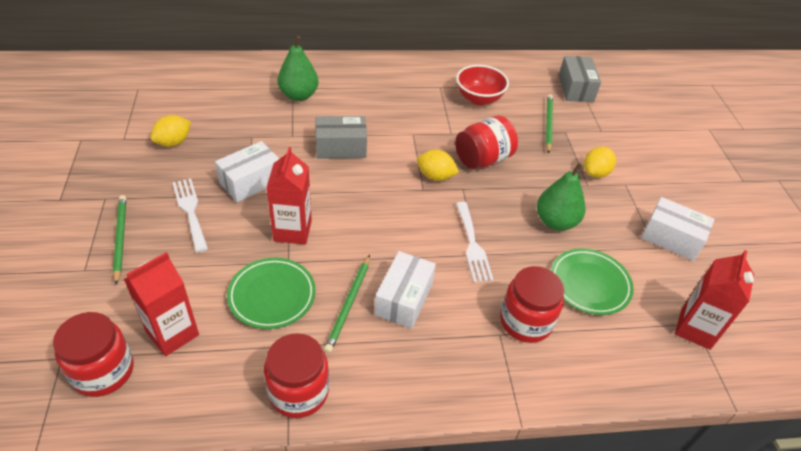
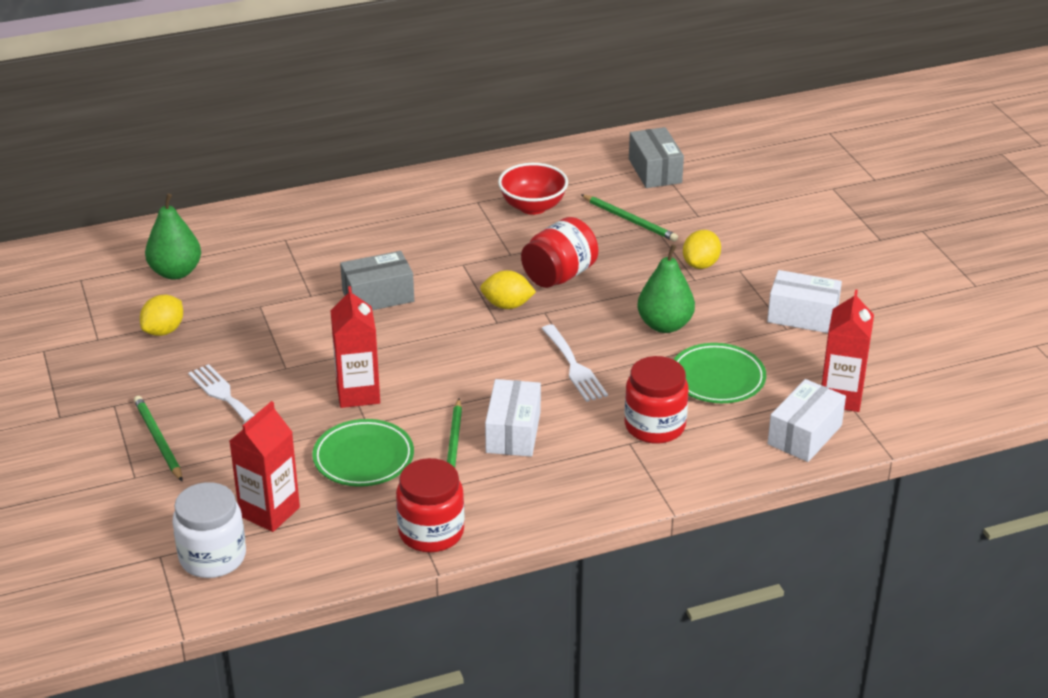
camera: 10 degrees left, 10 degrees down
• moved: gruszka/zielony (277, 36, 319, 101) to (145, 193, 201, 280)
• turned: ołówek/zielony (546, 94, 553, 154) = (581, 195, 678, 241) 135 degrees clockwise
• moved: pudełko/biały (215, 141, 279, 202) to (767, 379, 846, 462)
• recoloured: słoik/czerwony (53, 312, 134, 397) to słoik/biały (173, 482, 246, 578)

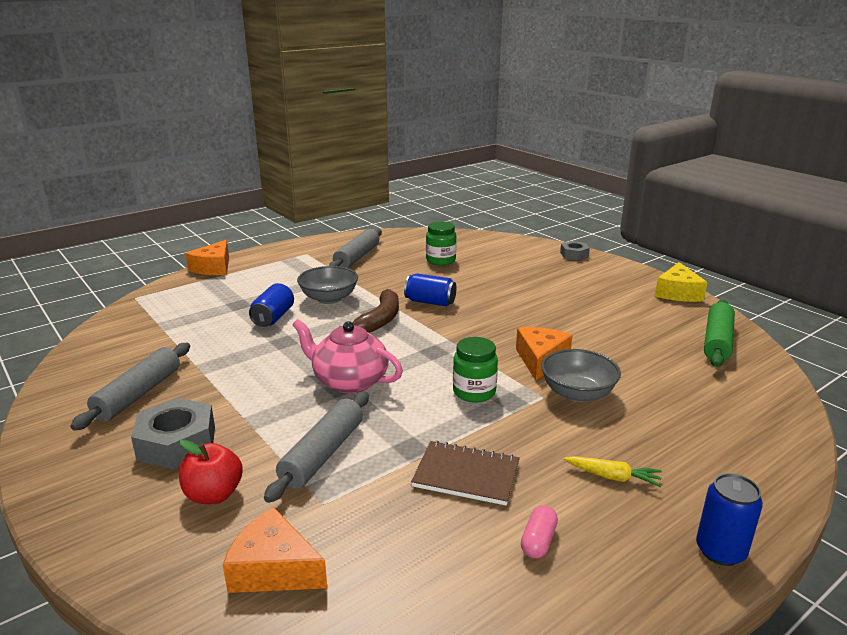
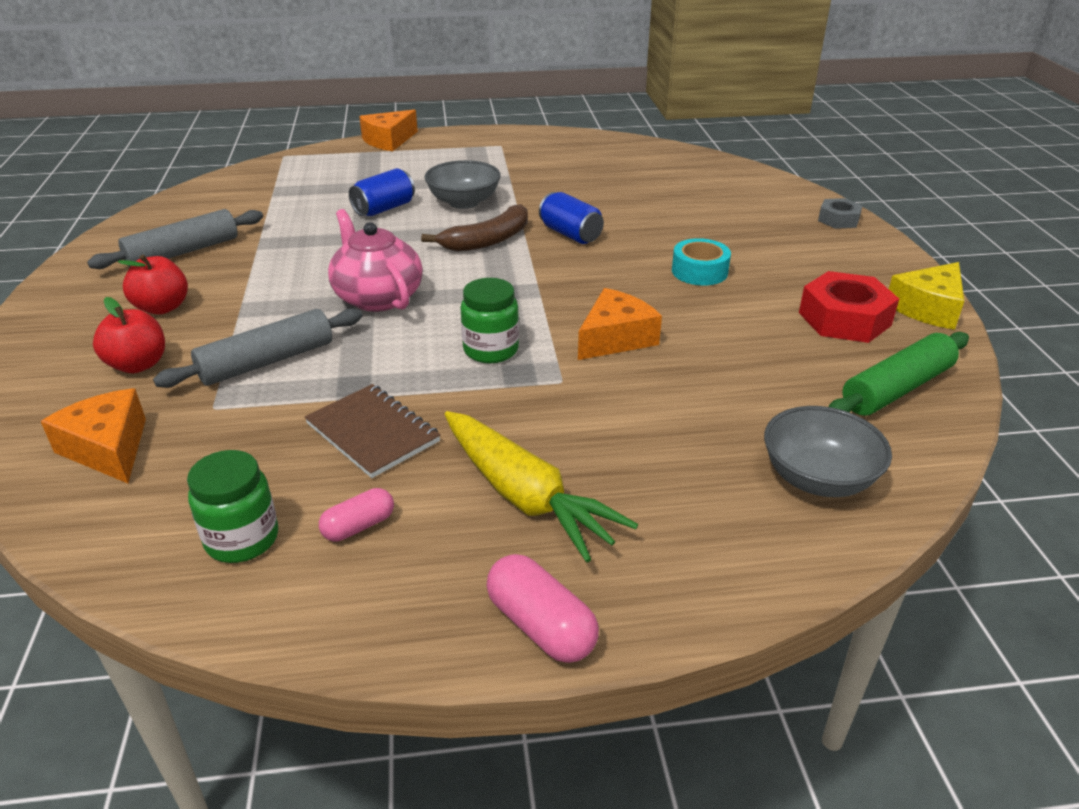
camera: 30 degrees right, 10 degrees up
• moved: słoik/zielony (426, 221, 457, 265) to (187, 450, 278, 563)
• removed: wałek do ciasta/szary (329, 228, 382, 268)
• moved: miska/szary (541, 349, 621, 402) to (764, 406, 892, 497)
• replaced: nakrętka/szary (131, 398, 215, 469) to jabłko/czerwony (118, 255, 188, 314)
• resized: marchewka/żółty (564, 456, 662, 487) = (444, 411, 638, 562) x2.01
• replaced: puszka/niebieski (696, 473, 763, 566) to kapsułka/różowy (486, 554, 599, 663)
• added: taśma klejąca/turkusowy (672, 238, 731, 286)
• added: nakrętka/czerwony (799, 271, 899, 343)

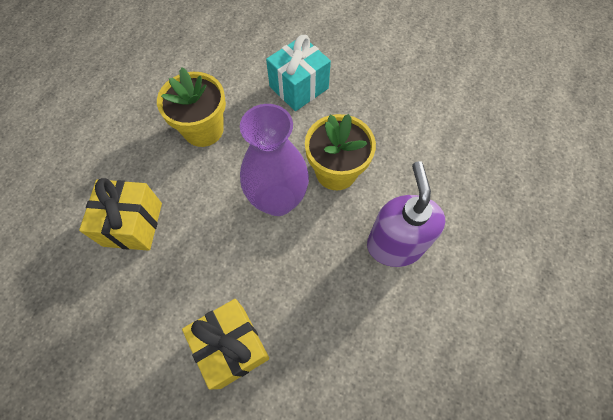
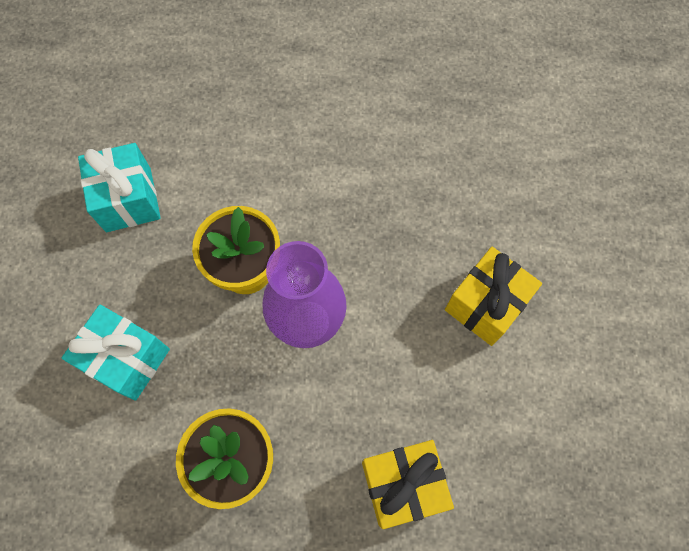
camera: 110 degrees left, 5 degrees up
• removed: dozownik mydła/fioletowy (367, 161, 445, 267)
• added: prezent/turkusowy (78, 143, 161, 232)

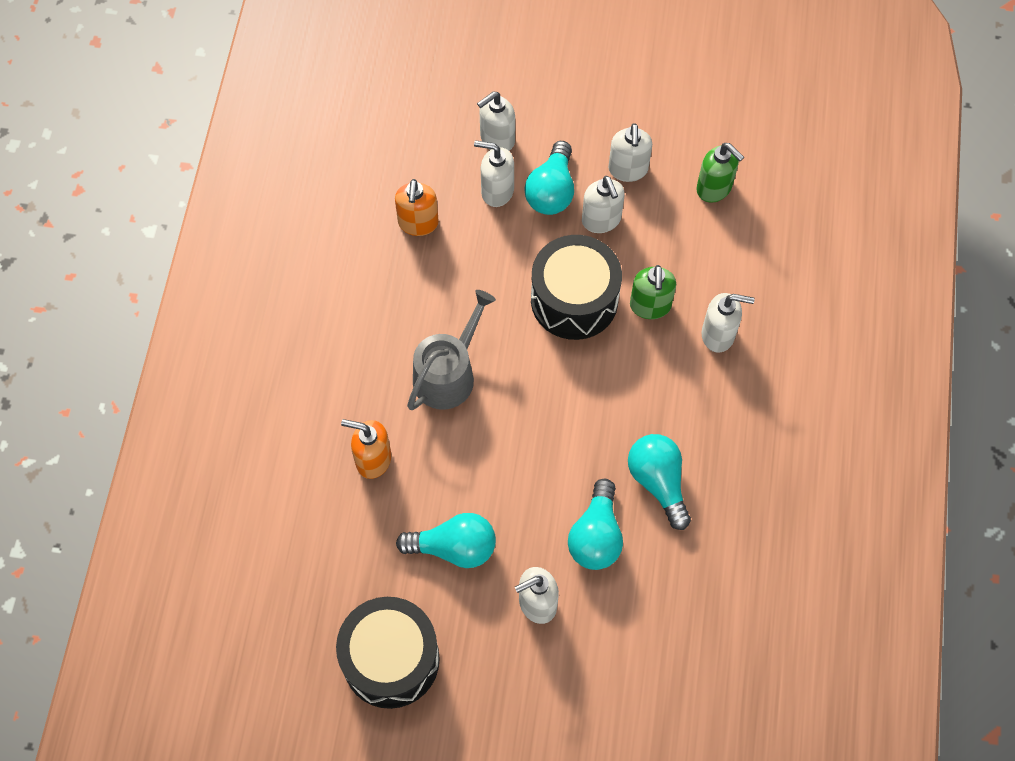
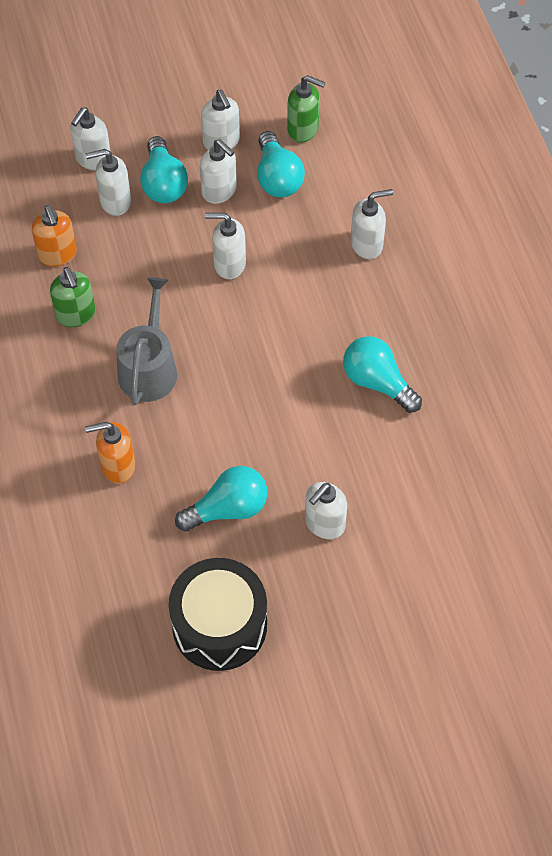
camera: 25 degrees left, 5 degrees down
• replaced: bęben/czarny (531, 235, 622, 340) to dozownik mydła/biały (205, 213, 246, 279)
• moved: dozownik mydła/zielony (630, 265, 676, 319) to (50, 267, 95, 327)
• moved: żarówka/turkusowy (568, 479, 623, 570) to (257, 131, 305, 197)

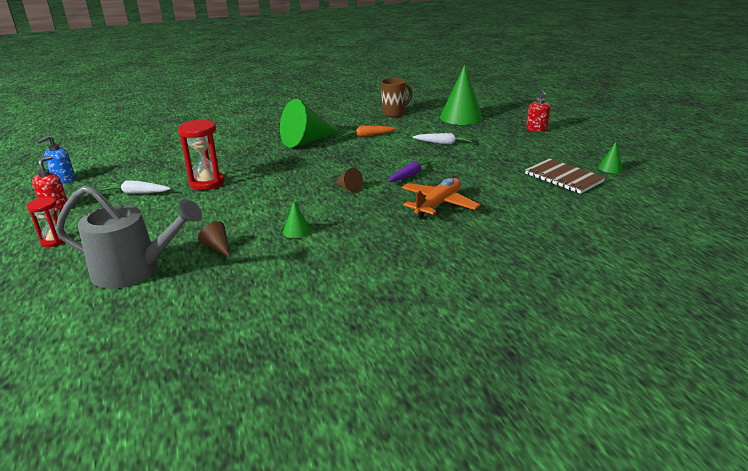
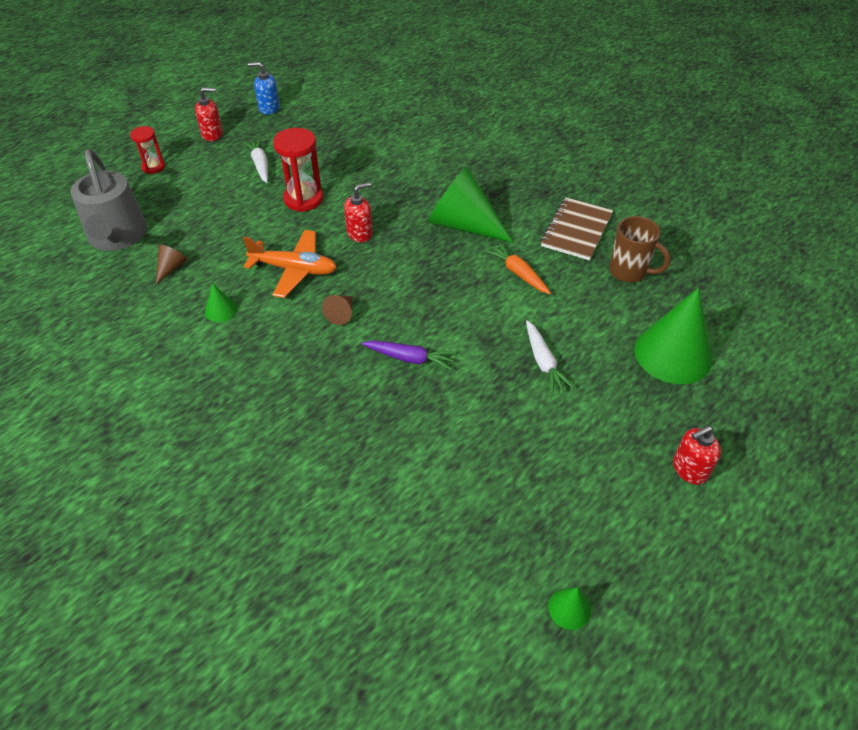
camera: 65 degrees right, 20 degrees up
• moved: zeszyt/brązowy (525, 158, 606, 194) to (541, 197, 613, 260)
• moved: samolot/pomarańczowy (402, 178, 480, 218) to (243, 230, 337, 298)
• added: dozownik mydła/czerwony (344, 182, 373, 242)

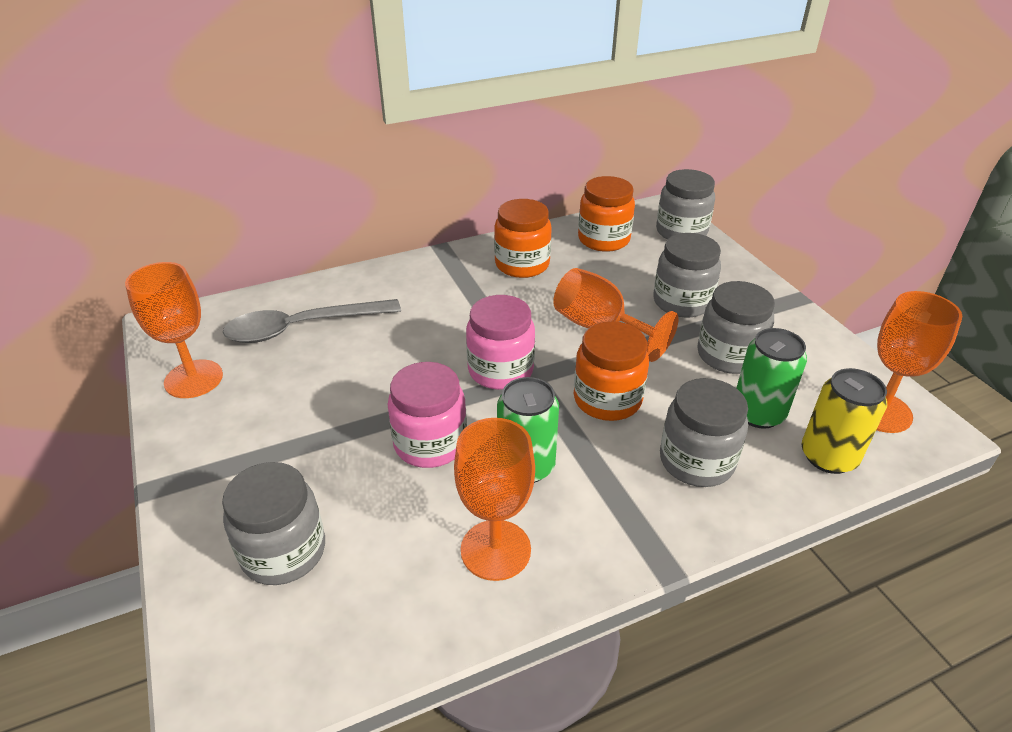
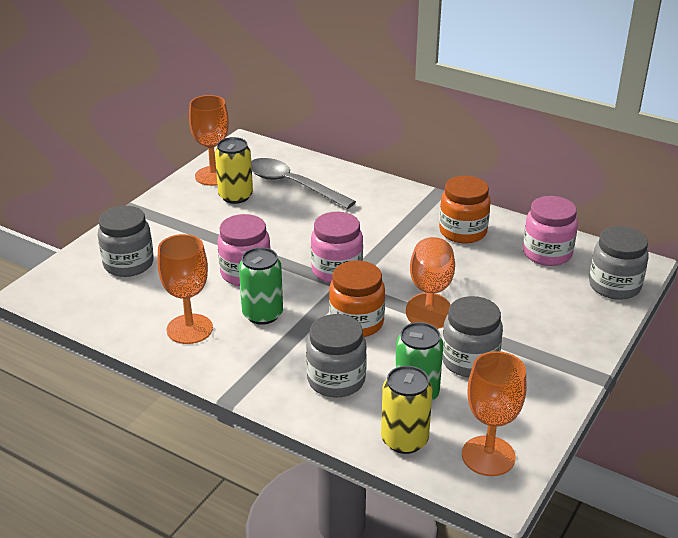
camera: 55 degrees right, 5 degrees down
• recoloured: słoik/pomarańczowy (578, 176, 635, 252) to słoik/różowy (523, 196, 578, 266)
• removed: słoik/szary (653, 233, 721, 318)
• added: puszka/żółty (215, 137, 253, 204)

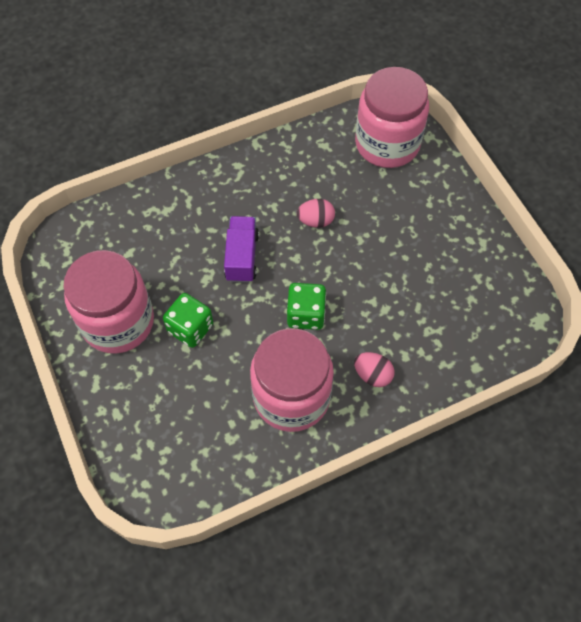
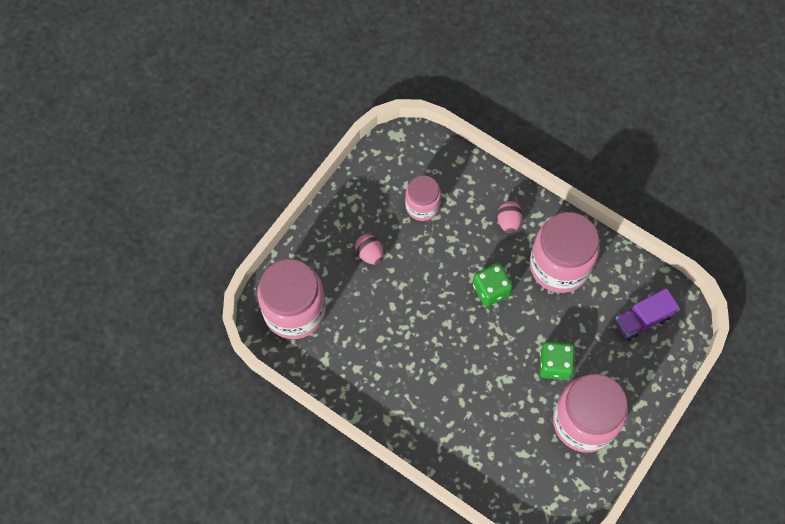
camera: 120 degrees left, 5 degrees up
• moved: jajko/różowy (297, 199, 335, 228) to (355, 234, 384, 265)
• moved: ciężarówka/fioletowy (224, 216, 259, 283) to (615, 288, 679, 342)
• added: słoik/różowy (405, 175, 441, 221)

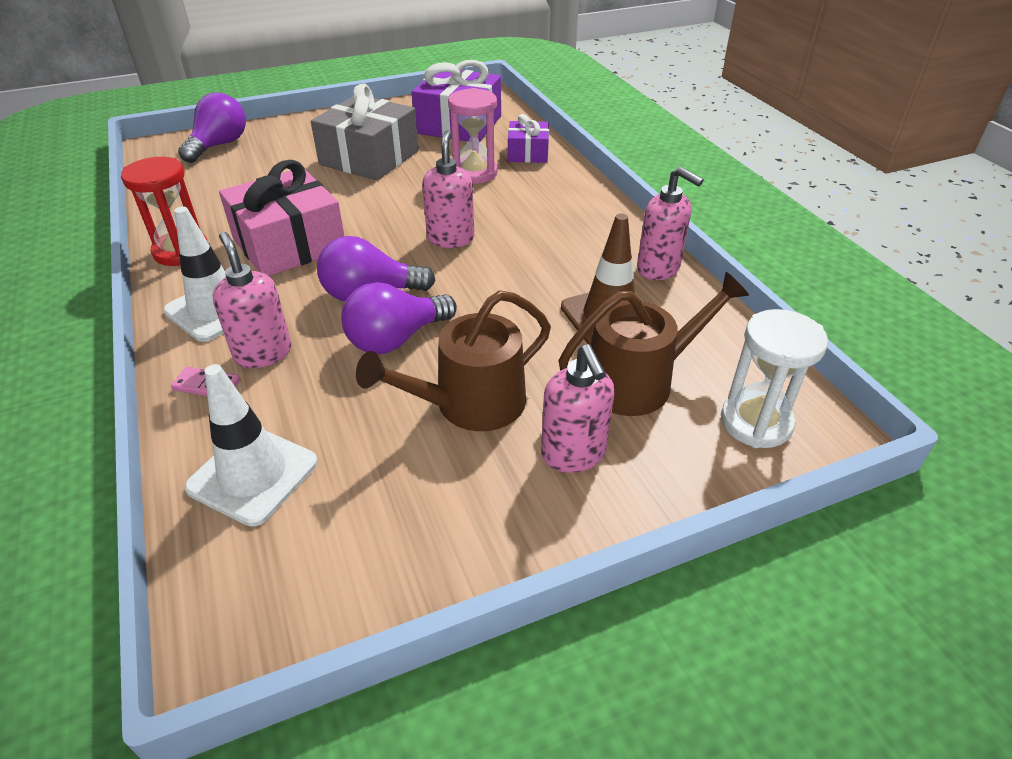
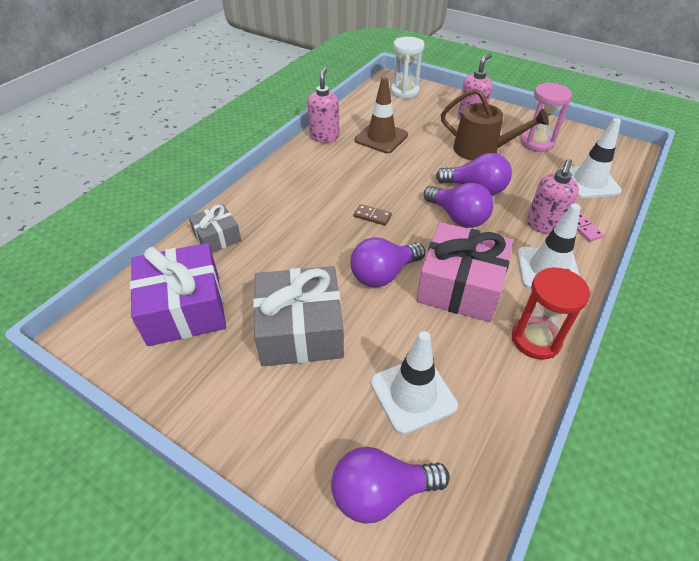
camera: 125 degrees left, 5 degrees up
• moved: klepsydra/różowy (448, 88, 498, 184) to (521, 82, 572, 152)
• recoloured: prezent/fioletowy (508, 114, 549, 163) to prezent/szary (188, 204, 241, 253)
• replaced: dozownik mydła/różowy (422, 130, 474, 248) to kostka domina/brązowy (354, 204, 392, 226)
• removed: konewka/brązowy (559, 272, 749, 416)
• added: żarówka/fioletowy (350, 237, 425, 287)
• added: pachołek/biały (371, 331, 458, 435)

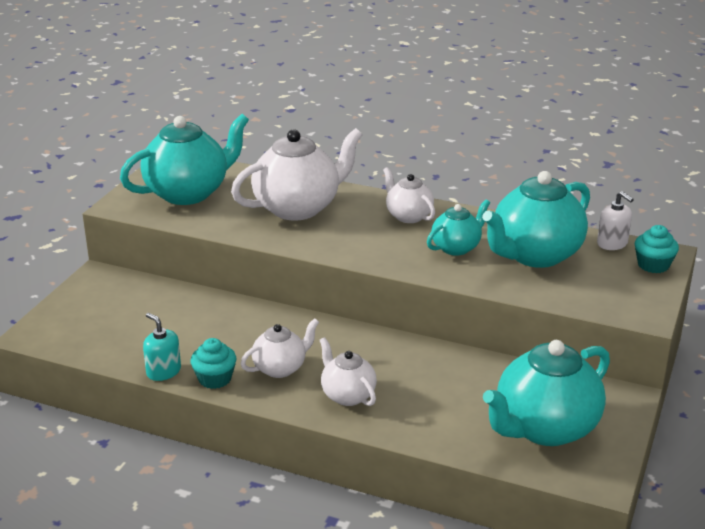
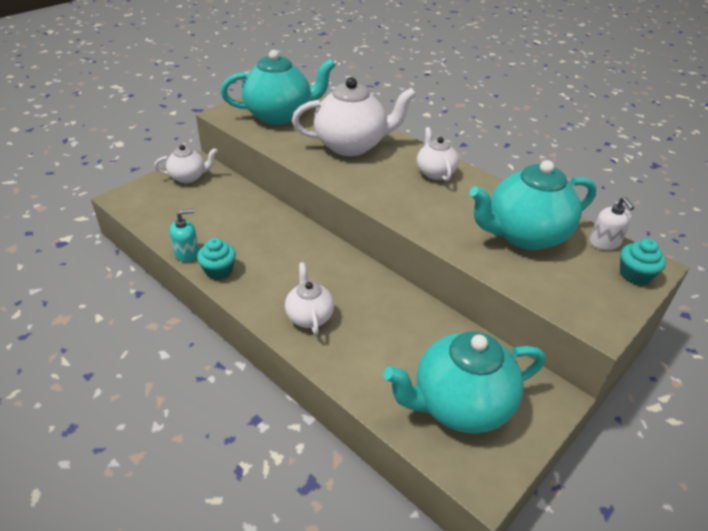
camera: 20 degrees right, 10 degrees up
• removed: imbryk/turkusowy (427, 200, 490, 256)
• turned: dozownik mydła/turkusowy (143, 313, 181, 381) = (170, 209, 199, 262) 90 degrees clockwise
• moved: imbryk/biały (241, 318, 319, 378) to (154, 145, 218, 183)

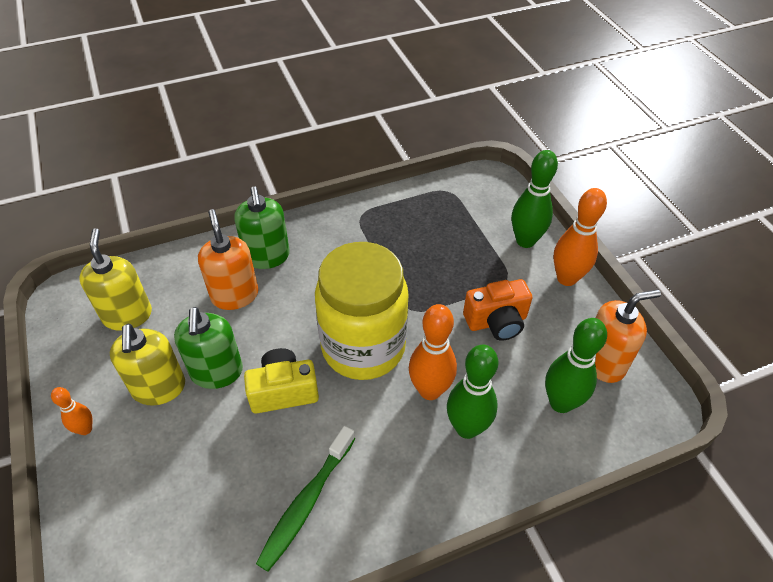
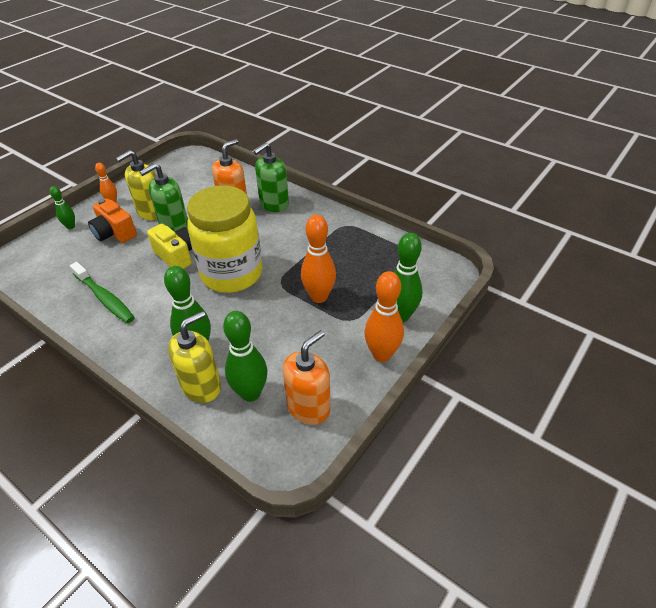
camera: 60 degrees right, 5 degrees down
• moved: dozownik mydła/żółty (79, 228, 152, 331) to (168, 311, 221, 403)
• moved: aparat fotograficzny/pomarańczowy (463, 279, 532, 341) to (88, 199, 137, 243)
• turned: dozownik mydła/pomarańczowy (595, 290, 661, 383) = (283, 330, 330, 425) 90 degrees counterclockwise
• moved: kręgiel/pomarańczowy (409, 304, 457, 400) to (301, 215, 336, 303)
• turned: szczoteczka do zębów/zielony (256, 426, 355, 572) = (70, 262, 135, 323) 135 degrees counterclockwise
• added: kręgiel/zielony (50, 186, 75, 229)

